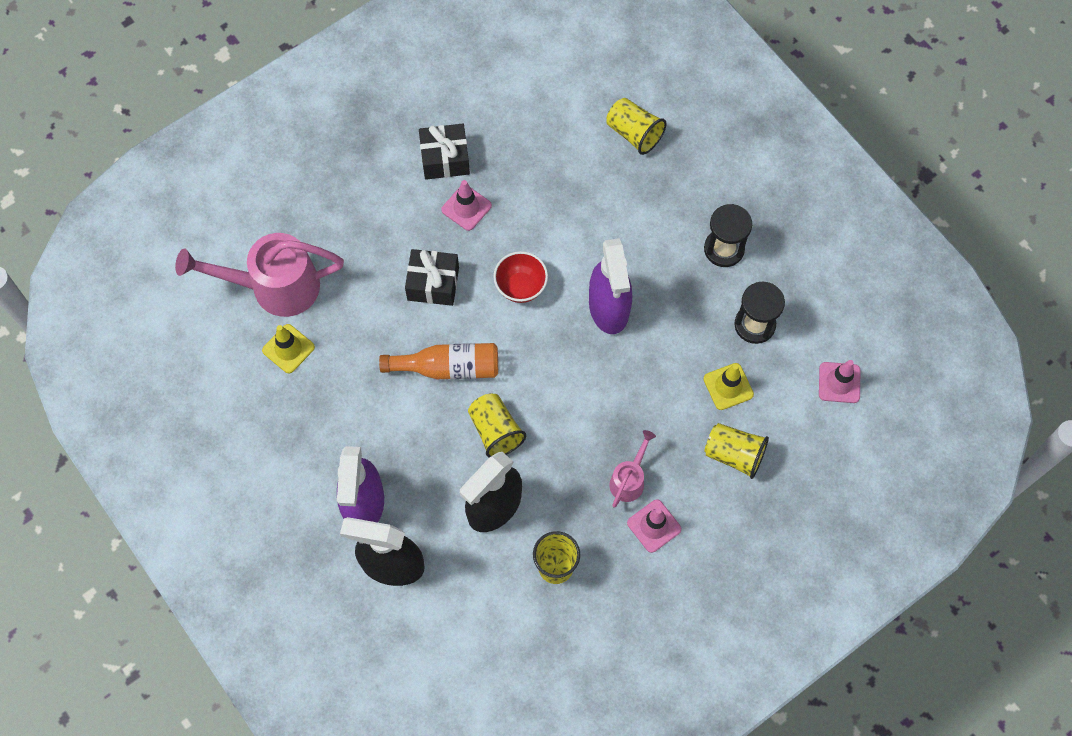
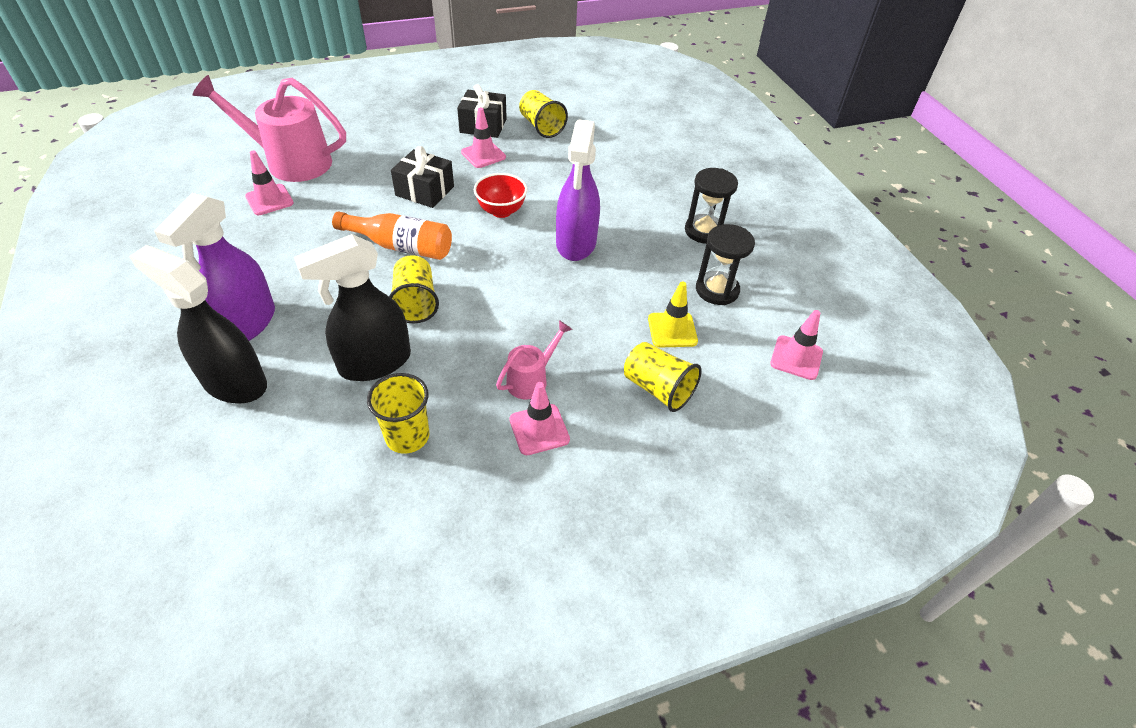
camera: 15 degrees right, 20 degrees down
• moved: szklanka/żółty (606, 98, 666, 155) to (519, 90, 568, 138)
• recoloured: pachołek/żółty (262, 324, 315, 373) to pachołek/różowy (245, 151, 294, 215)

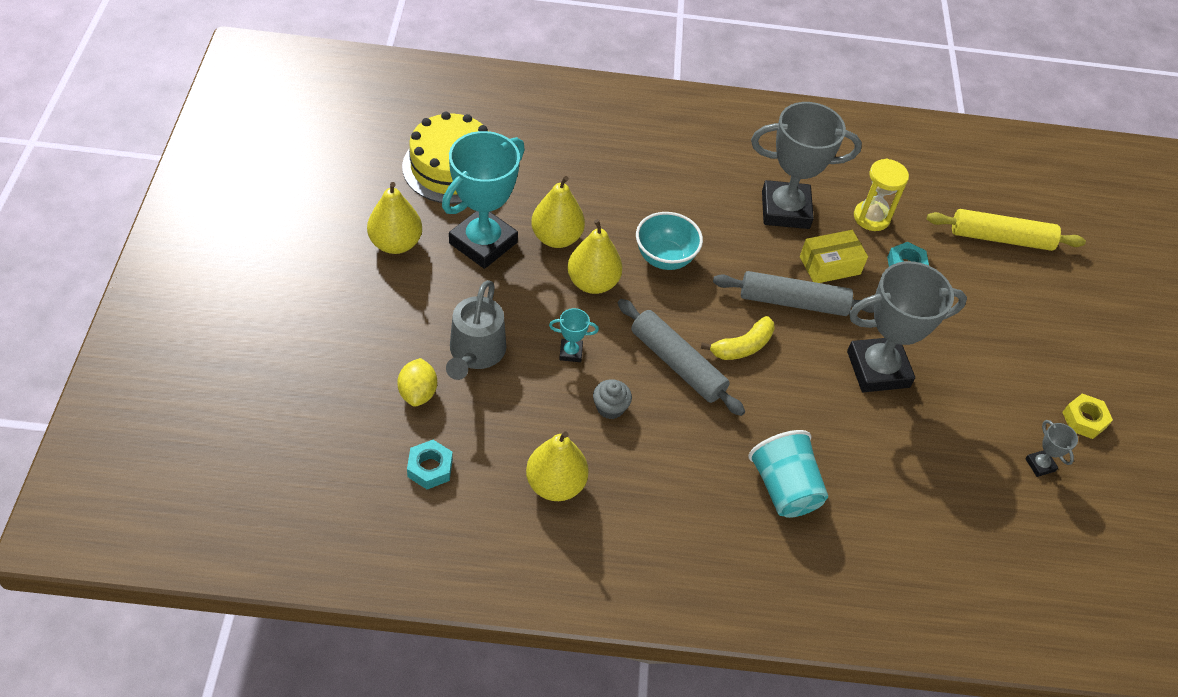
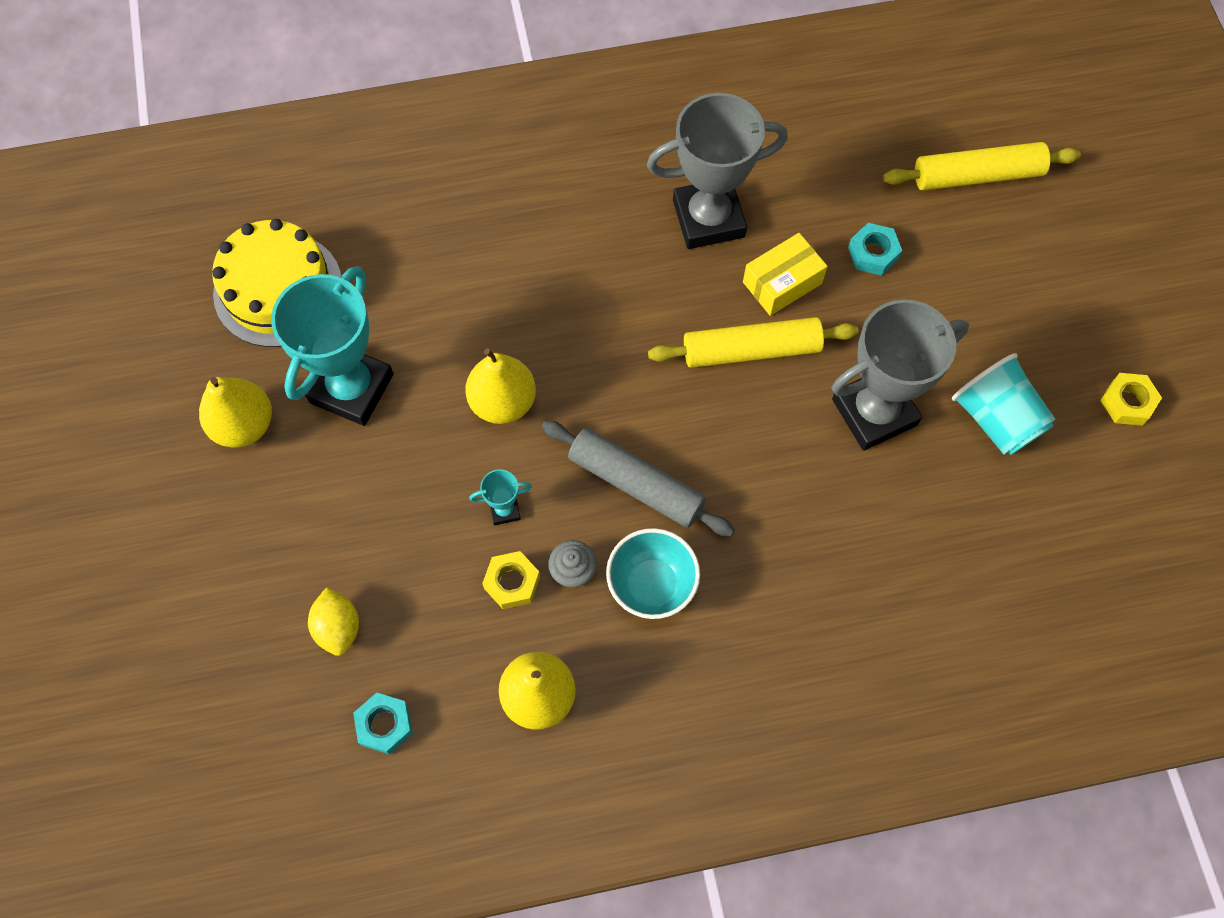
camera: 10 degrees left, 15 degrees up
• removed: klepsydra/żółty (854, 159, 909, 231)
• removed: gruszka/żółty (531, 176, 585, 248)
• moved: miska/turkusowy (636, 212, 703, 270) to (606, 528, 700, 619)
• recoloured: wałek do ciasta/szary (713, 271, 874, 316) to wałek do ciasta/żółty (648, 317, 859, 368)
• removed: konewka/szary (446, 280, 506, 380)
• removed: banan/żółty (701, 316, 775, 360)
• removed: puchar/szary (1025, 420, 1078, 477)
• moved: szklanka/turkusowy (749, 430, 828, 518) to (952, 353, 1056, 455)
• added: nakrętka/żółty (482, 551, 540, 609)

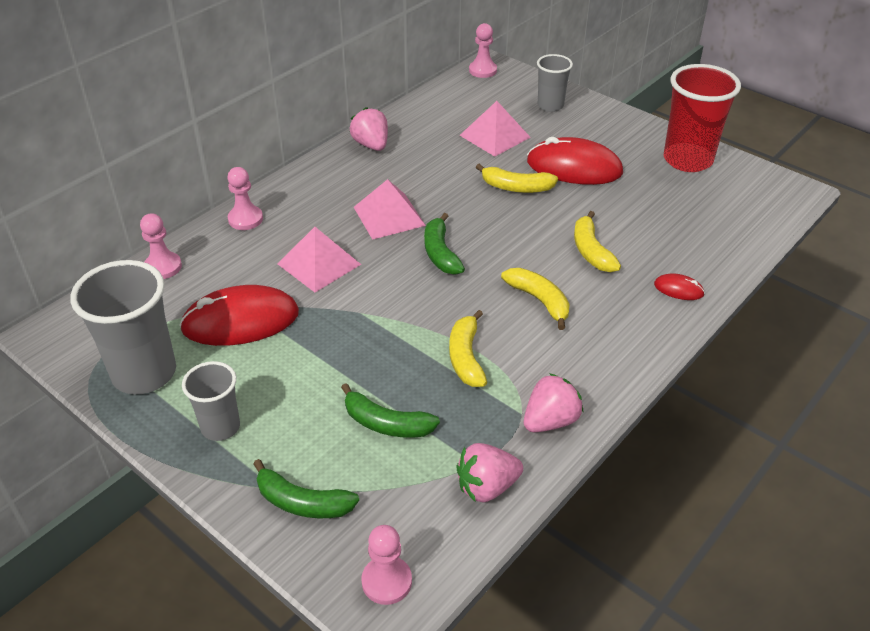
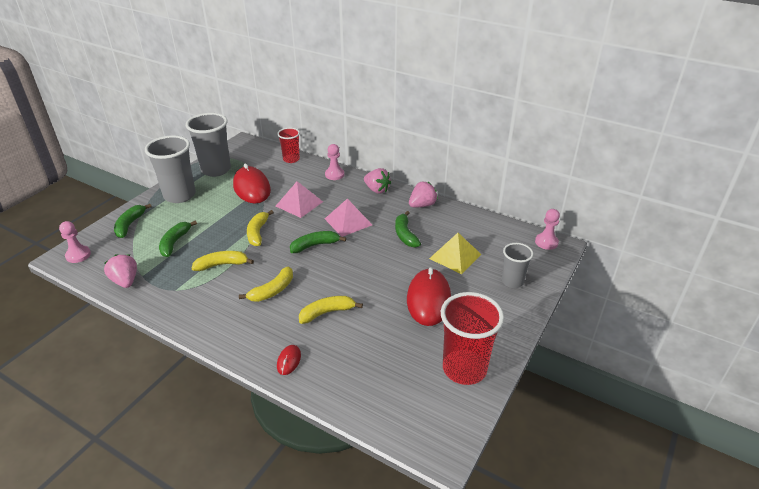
camera: 80 degrees right, 5 degrees down
• recoloured: piramida/różowy (459, 101, 531, 157) to piramida/żółty (429, 233, 482, 274)
• moved: banan/żółty (476, 164, 558, 193) to (247, 210, 274, 246)
• replaced: pionek/różowy (140, 213, 182, 279) to szklanka/czerwony (277, 127, 300, 163)
• resized: szklanka/szary (182, 361, 240, 441) = (145, 135, 196, 203) x1.73
• moved: truskawka/różowy (524, 373, 584, 432) to (364, 168, 391, 194)
• added: banan/zielony (395, 211, 421, 248)

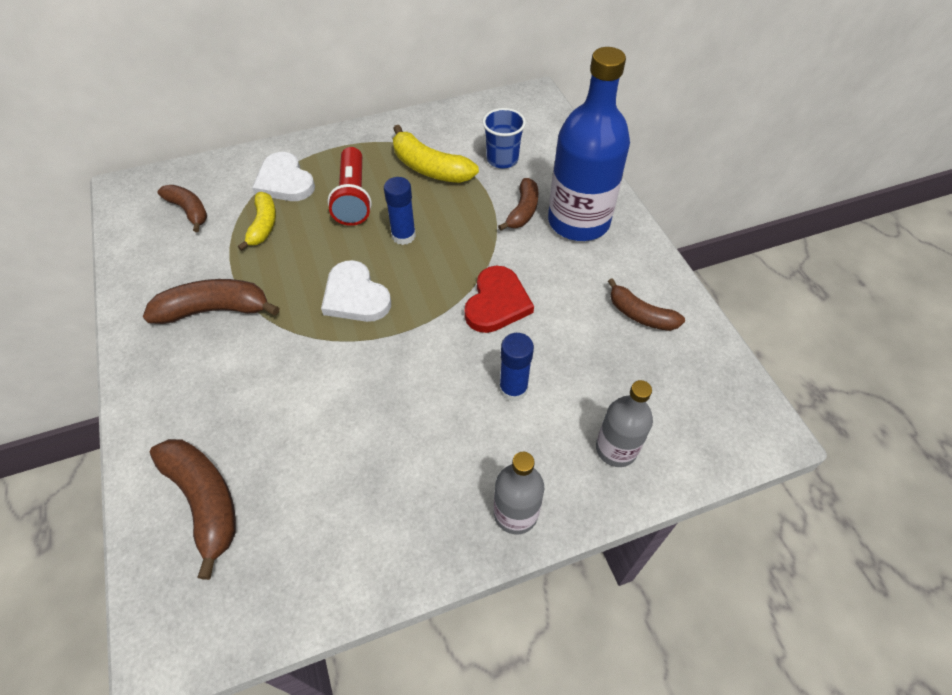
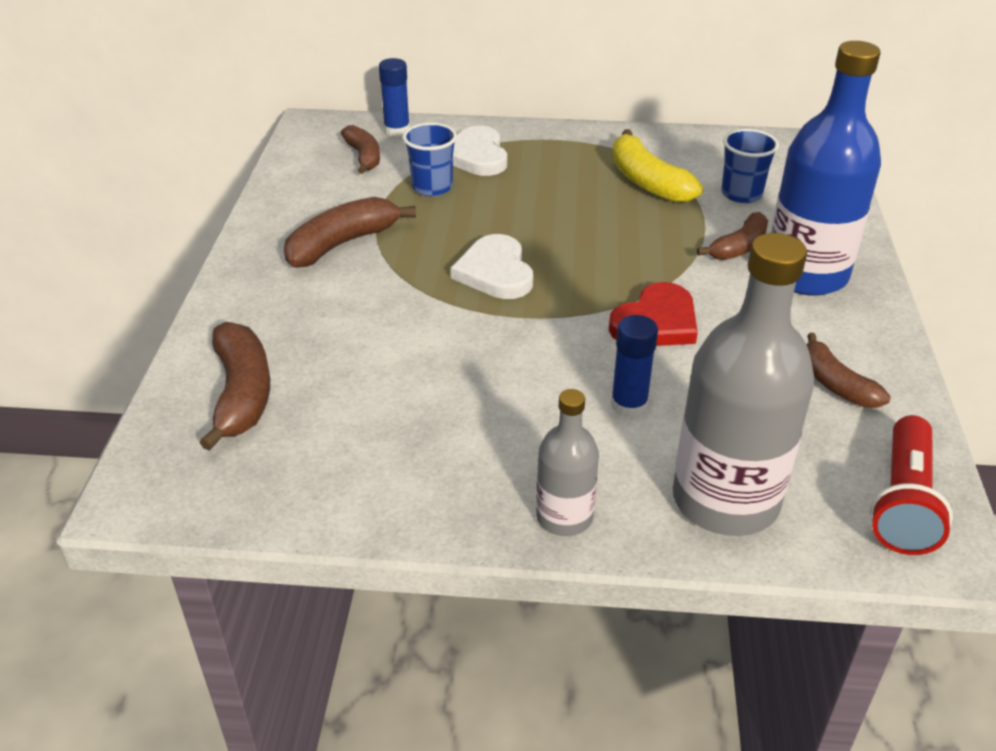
camera: 25 degrees right, 15 degrees down
• moved: latarka/czerwony (328, 147, 372, 226) to (870, 415, 953, 555)
• moved: klej w sztyfcie/niebieski (384, 177, 416, 245) to (379, 58, 410, 137)
• replaced: banan/żółty (238, 192, 276, 251) to szklanka/niebieski (403, 123, 457, 196)
• turned: banan/brązowy (143, 279, 280, 324) = (284, 197, 416, 268) 60 degrees counterclockwise
• resized: butelka/szary (596, 380, 653, 467) = (673, 233, 815, 536) x1.90

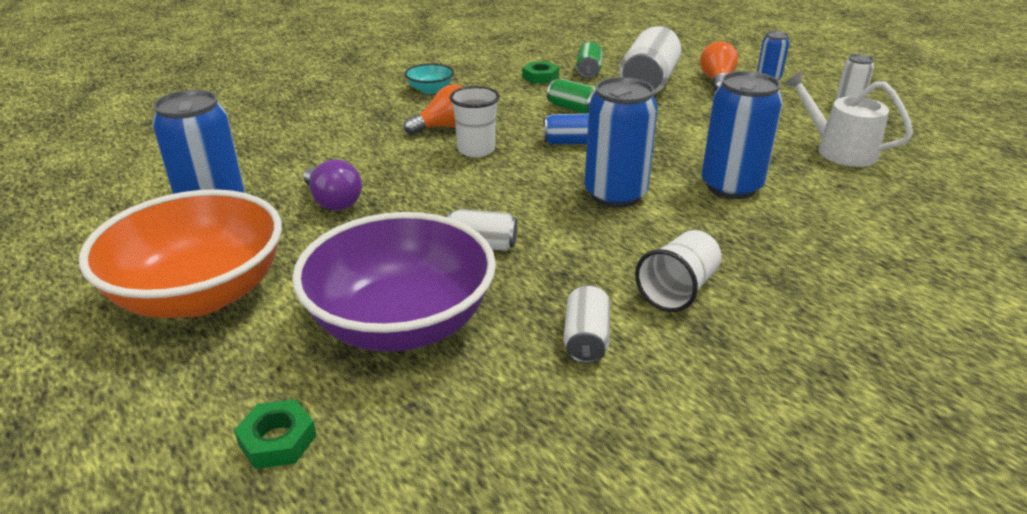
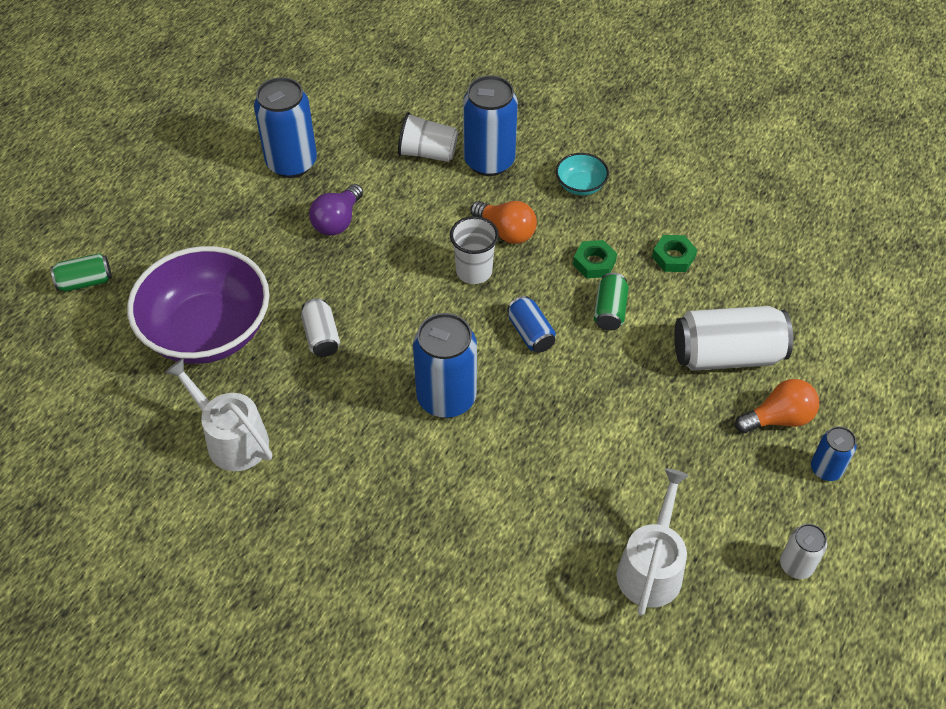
camera: 65 degrees right, 20 degrees up
• moved: puszka/zielony (576, 42, 603, 78) to (51, 253, 112, 292)
• moved: puszka/niebieski (702, 71, 783, 199) to (463, 76, 518, 176)
• removed: miska/pomarańczowy (79, 189, 282, 318)
• moved: szklanka/biały (635, 230, 721, 312) to (398, 112, 458, 162)
• replaced: puszka/biały (563, 285, 610, 364) to konewka/biały (165, 358, 272, 471)
• moved: nakrętka/zielony (234, 399, 317, 469) to (573, 240, 617, 278)

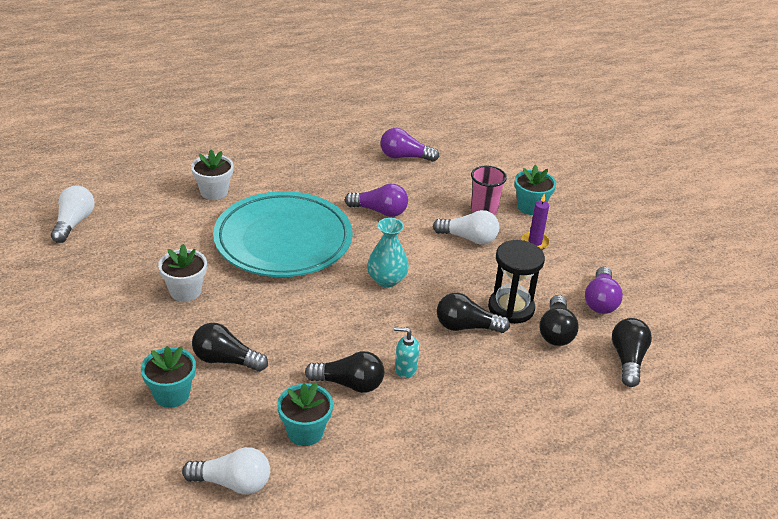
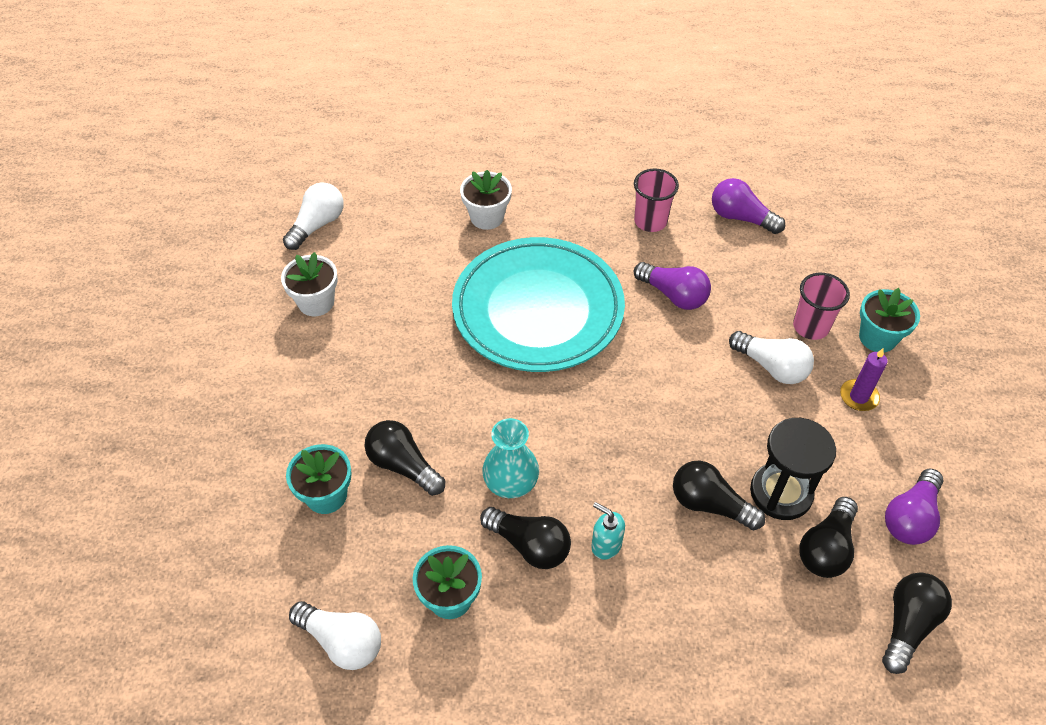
camera: 25 degrees right, 15 degrees up
• moved: wazon/turkusowy (367, 218, 409, 287) to (482, 418, 539, 498)
• moved: doniczka/biały (158, 244, 207, 302) to (281, 252, 338, 316)
• added: szklanka/różowy (634, 168, 679, 232)

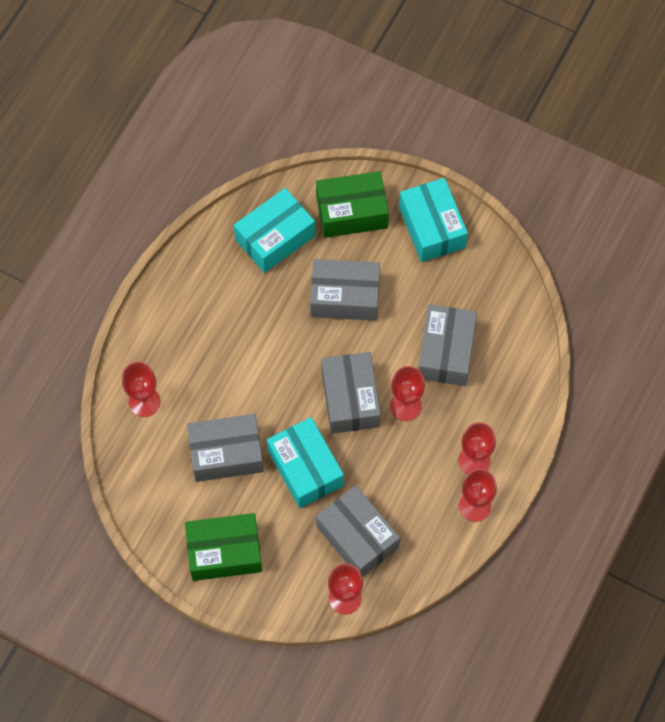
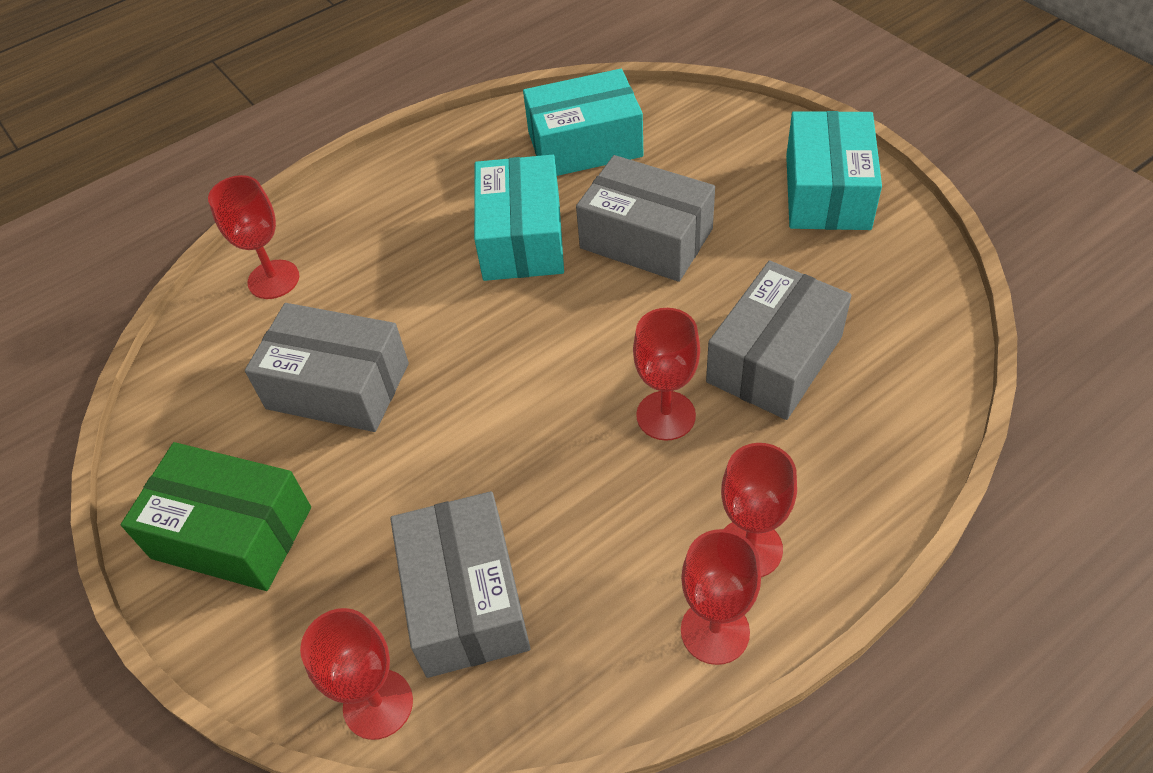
camera: 30 degrees right, 15 degrees down
• removed: pudełko/zielony (316, 171, 389, 238)
• removed: pudełko/szary (321, 352, 381, 434)
• moved: pudełko/turkusowy (267, 417, 344, 508) to (474, 155, 564, 281)

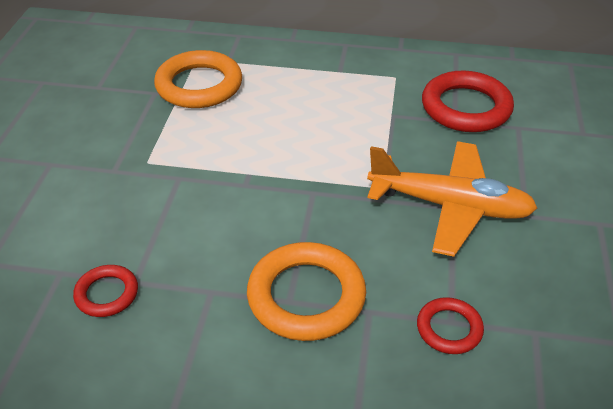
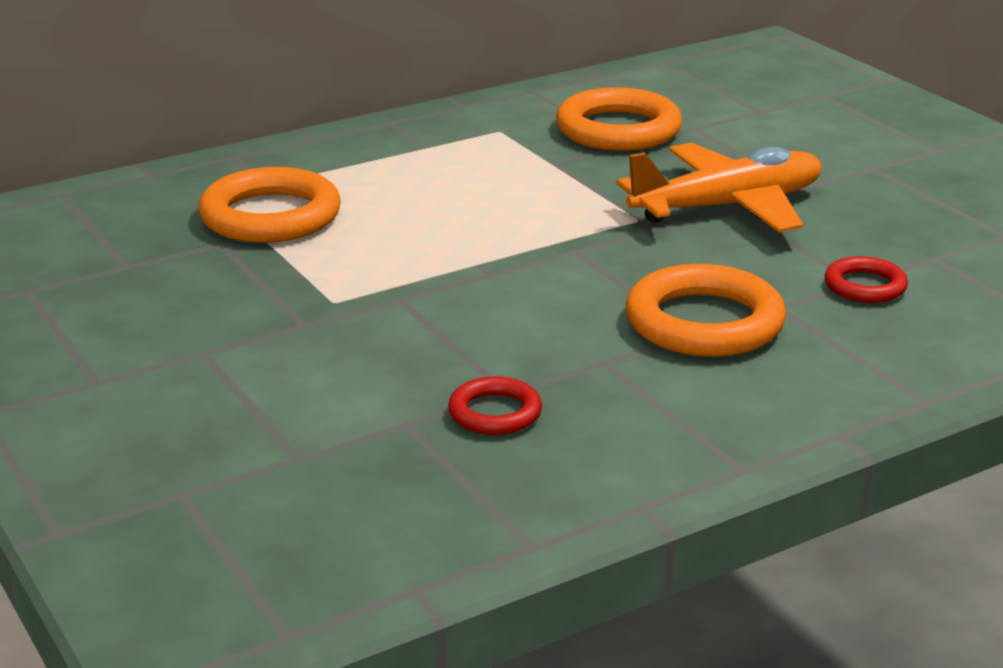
camera: 40 degrees left, 15 degrees down
• recoloured: pierścień/czerwony (422, 71, 514, 132) to pierścień/pomarańczowy (556, 87, 682, 151)

